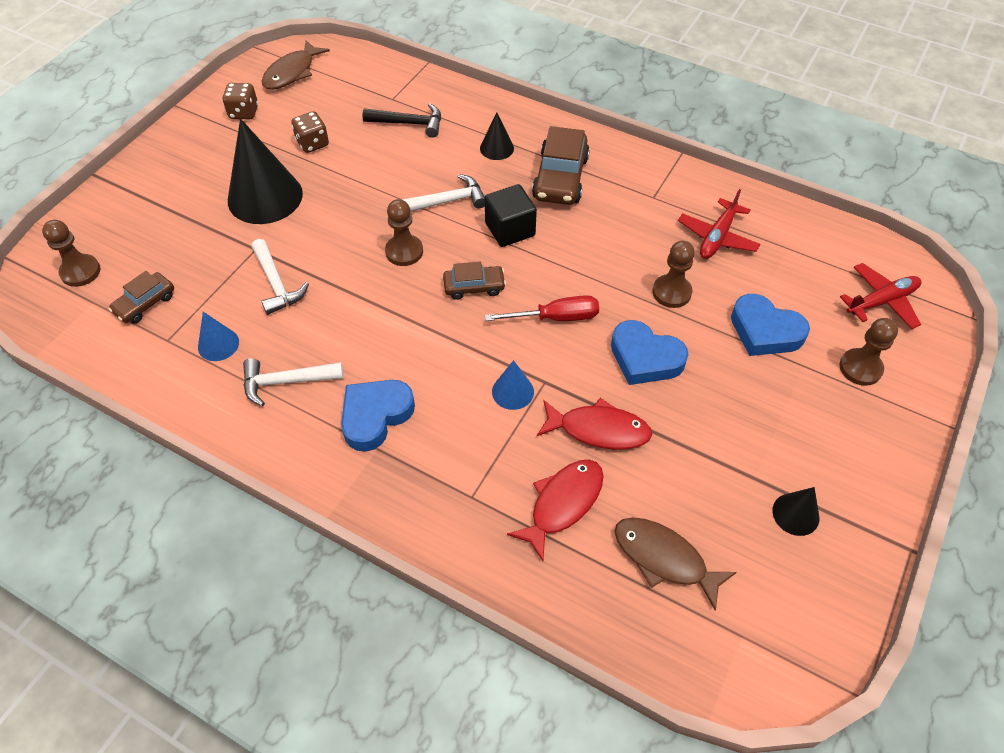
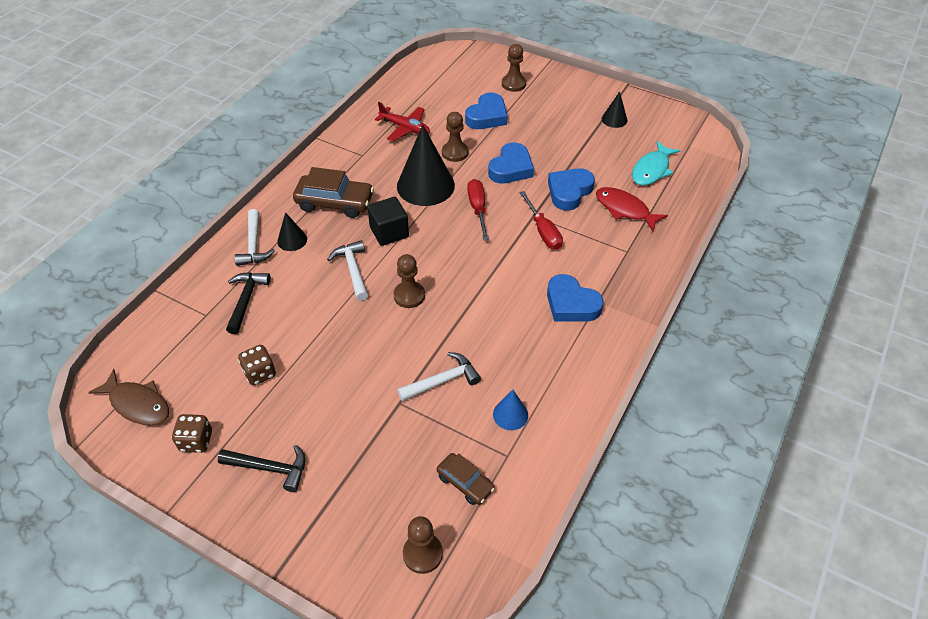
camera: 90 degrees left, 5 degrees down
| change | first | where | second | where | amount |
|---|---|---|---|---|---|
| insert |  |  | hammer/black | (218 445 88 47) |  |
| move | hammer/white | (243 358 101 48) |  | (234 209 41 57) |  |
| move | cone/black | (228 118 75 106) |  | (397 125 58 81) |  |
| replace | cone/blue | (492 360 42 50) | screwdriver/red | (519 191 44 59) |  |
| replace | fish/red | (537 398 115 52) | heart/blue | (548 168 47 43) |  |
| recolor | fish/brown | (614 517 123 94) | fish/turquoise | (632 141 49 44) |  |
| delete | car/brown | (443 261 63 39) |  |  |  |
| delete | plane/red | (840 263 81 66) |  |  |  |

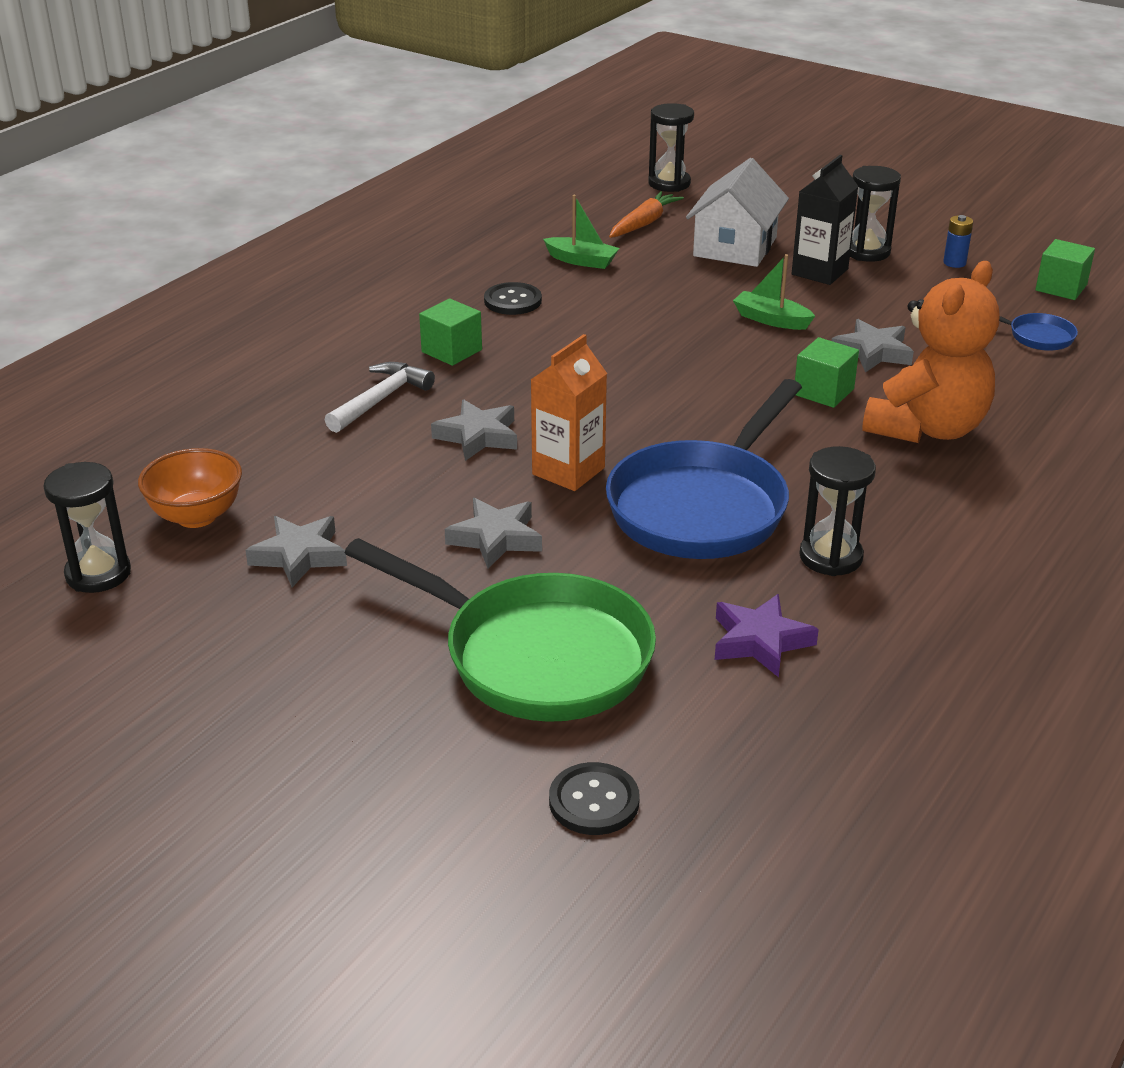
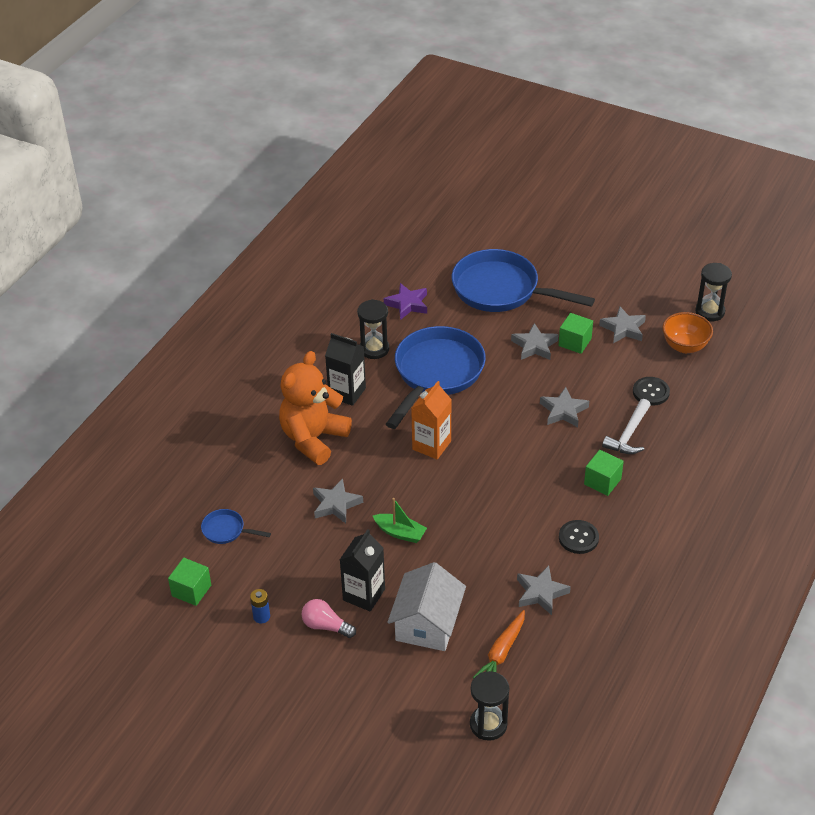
camera: 175 degrees right, 10 degrees up
| change | first | where | second | where | amount |
|---|---|---|---|---|---|
| replace | hourglass/black | (850 166 51 96) | light bulb/pink | (302 599 54 39) |  |
| insert |  |  | carton/black | (325 333 41 73) |  |
| move | carton/orange | (531 334 76 157) |  | (411 381 41 79) |  |
| recolor | pan/green | (345 538 311 184) | pan/blue | (452 249 143 63) |  |
| replace | boat/green | (543 195 76 74) | star/grey | (517 565 54 50) |  |
| move | cube/green | (795 337 64 71) |  | (558 313 35 41) |  |
| move | button/black | (549 762 91 73) |  | (633 377 37 29) |  |

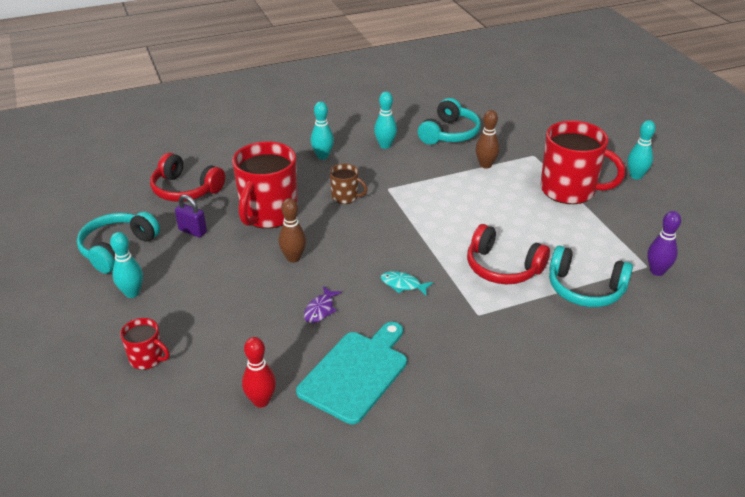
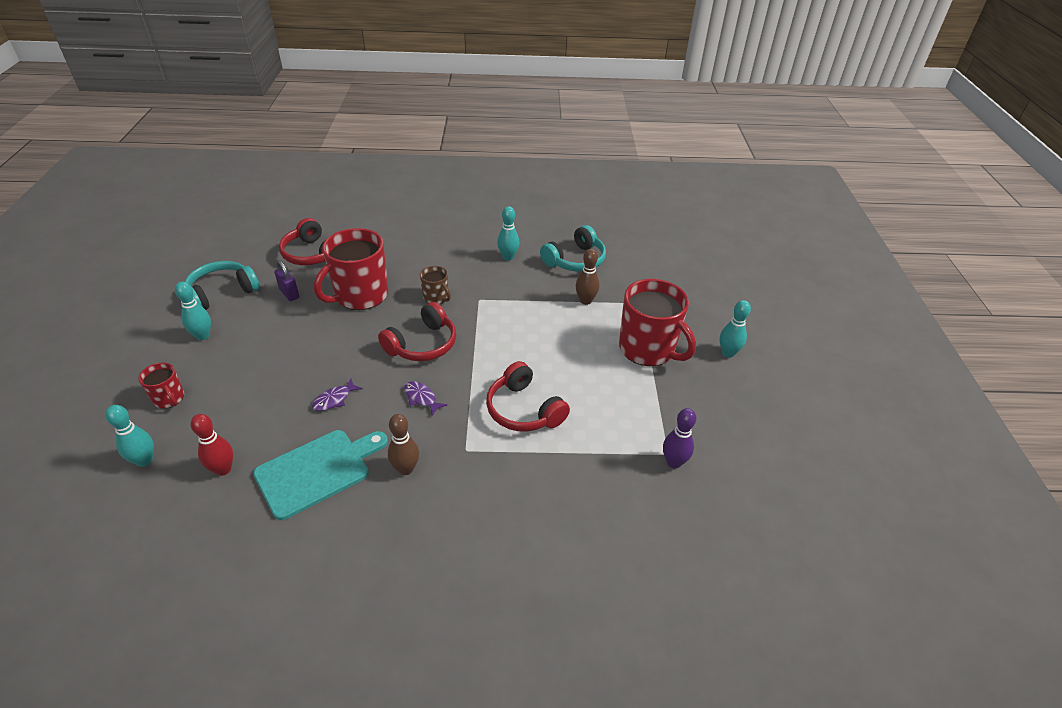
camera: 20 degrees right, 5 degrees up
| change | first | where | second | where | amount |
|---|---|---|---|---|---|
| move | bowling pin/turquoise | (311 101 23 59) |  | (105 405 49 62) |  |
| insert |  |  | headphones/red | (378 302 78 59) |  |
| move | bowling pin/brown | (279 198 27 65) |  | (388 414 31 61) |  |
| recolor | fish/turquoise | (381 271 52 25) | fish/purple | (404 381 43 35) |  |
| delete | headphones/turquoise | (549 246 84 61) |  |  |  |

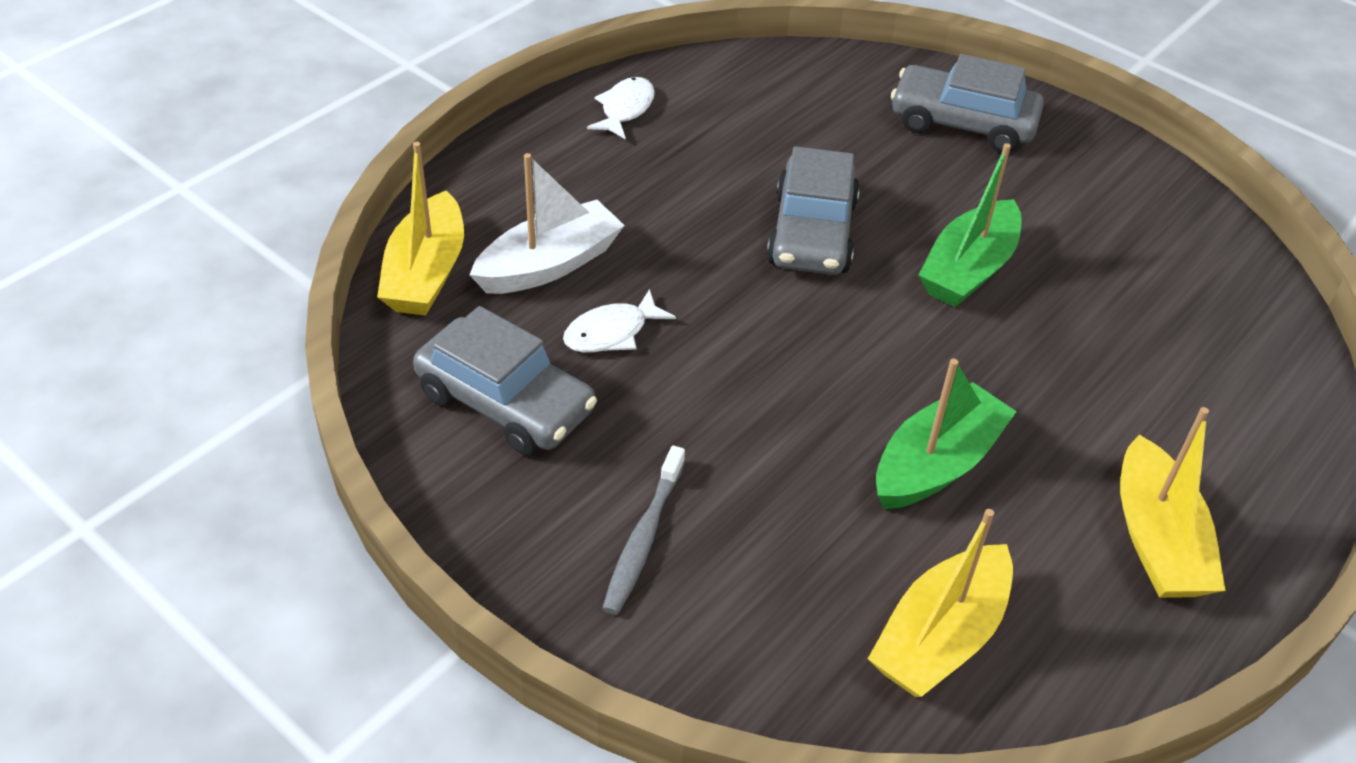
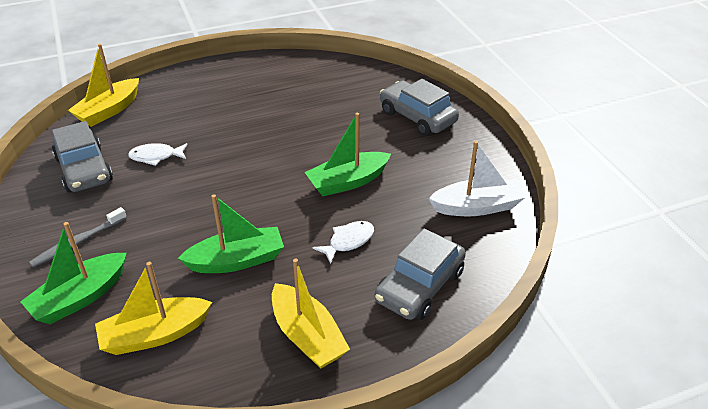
camera: 30 degrees right, 5 degrees down
| change | first | where | second | where | amount |
|---|---|---|---|---|---|
| insert |  |  | boat/green | (20 222 107 102) |  |
| rotate | boat/yellow | (1120 407 106 191) |  | (272 259 78 110) | 60 degrees counterclockwise |
| move | fish/white | (587 77 68 62) |  | (313 221 61 43) |  |
| move | car/grey | (767 146 93 129) |  | (375 228 91 92) |  |
| move | boat/white | (470 153 155 141) |  | (428 141 97 75) |  |

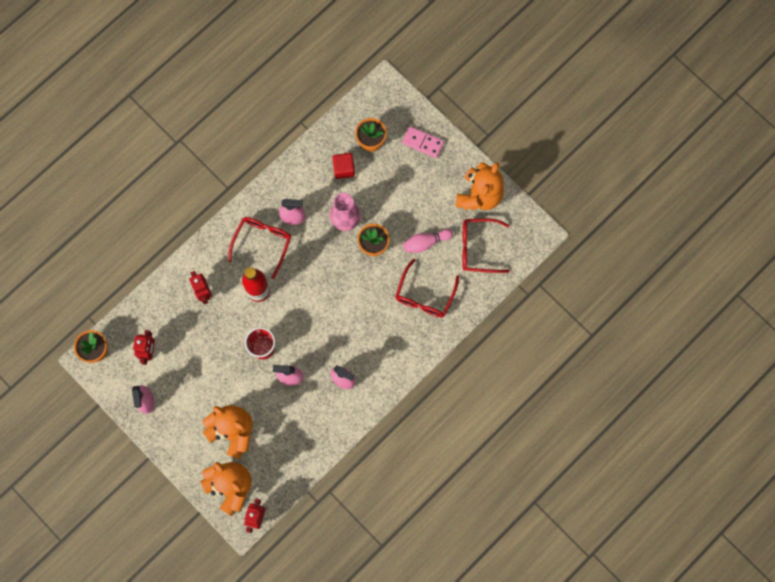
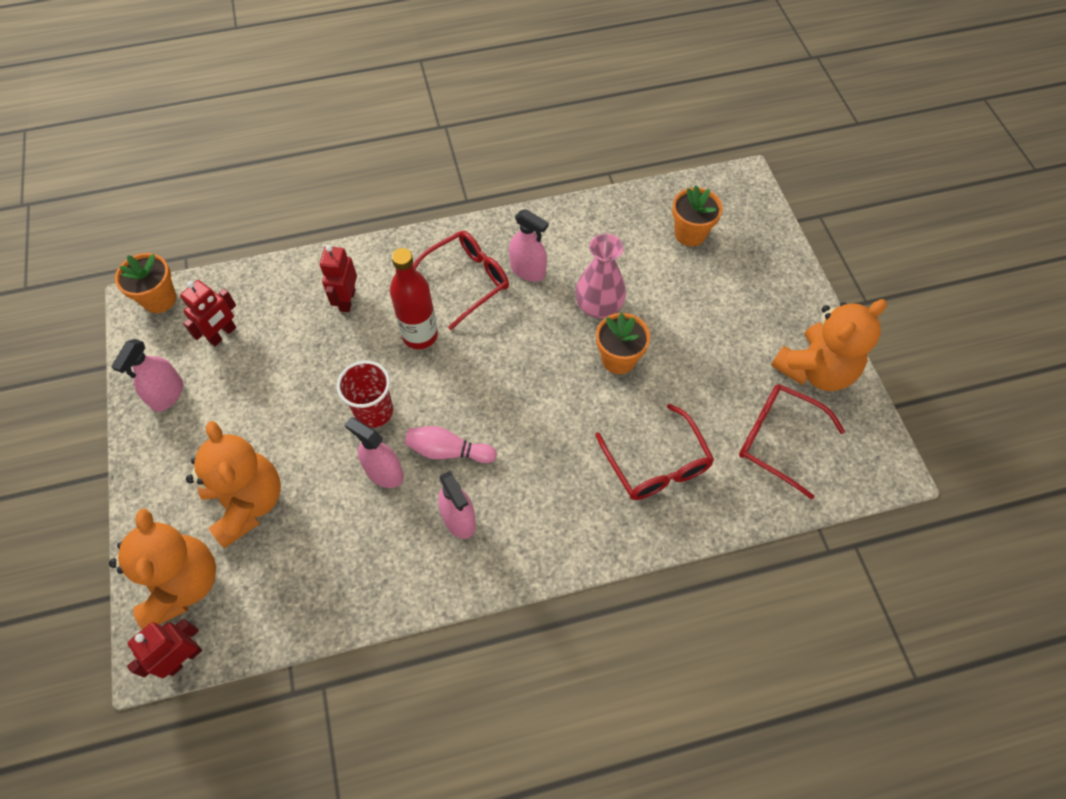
camera: 30 degrees right, 15 degrees down
| change | first | where | second | where | amount |
|---|---|---|---|---|---|
| move | bowling pin/pink | (403 229 50 24) |  | (405 426 92 37) |  |
| rotate | glasses/red | (395 259 64 58) |  | (595 404 119 96) | 75 degrees counterclockwise |
| delete | cube/red | (332 153 23 26) |  |  |  |
| delete | domino/pink | (402 127 42 31) |  |  |  |

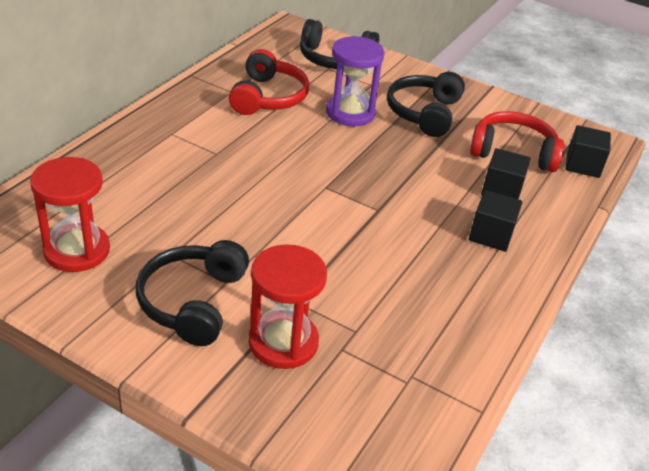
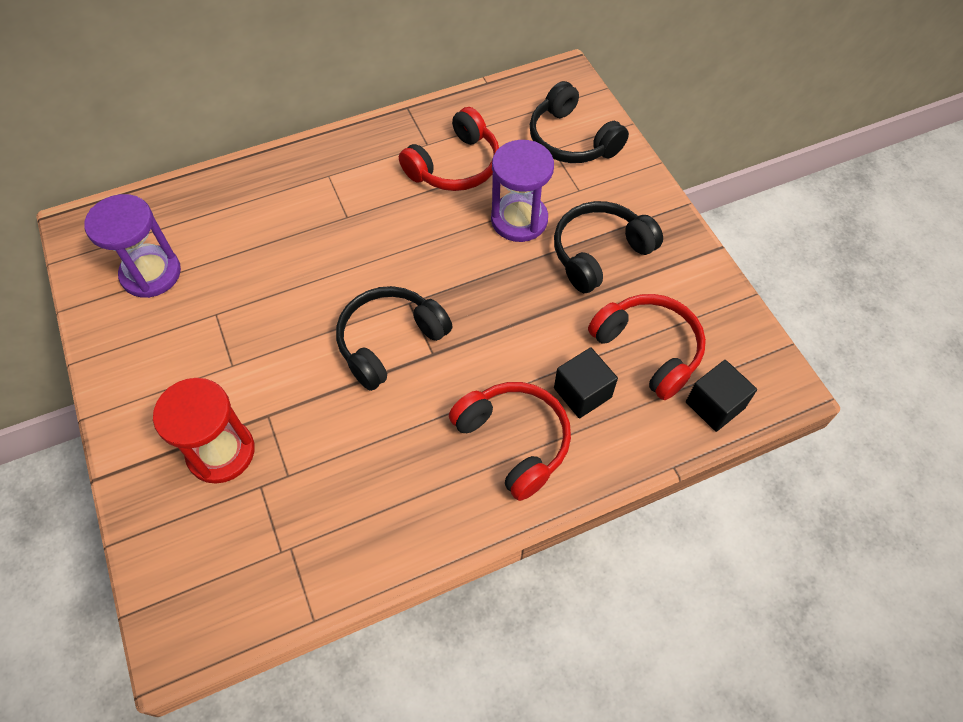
camera: 40 degrees right, 20 degrees up
| change | first | where | second | where | amount |
|---|---|---|---|---|---|
| recolor | hourglass/red | (30 157 80 115) | hourglass/purple | (84 194 97 104) |  |
| move | headphones/black | (136 240 113 106) |  | (336 286 117 105) |  |
| replace | cube/black | (469 190 53 62) | headphones/red | (449 382 122 119) |  |

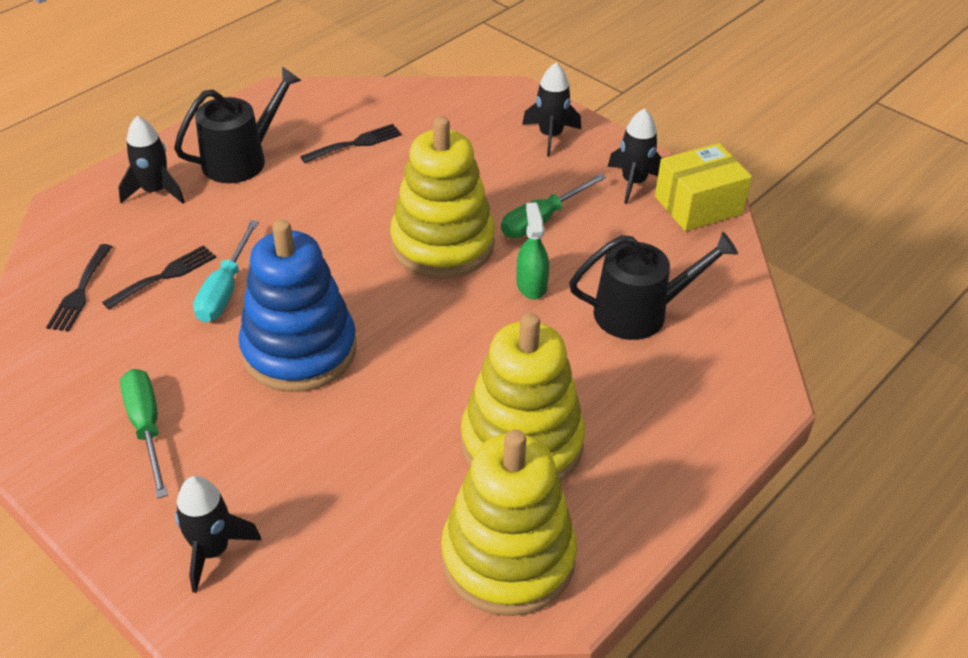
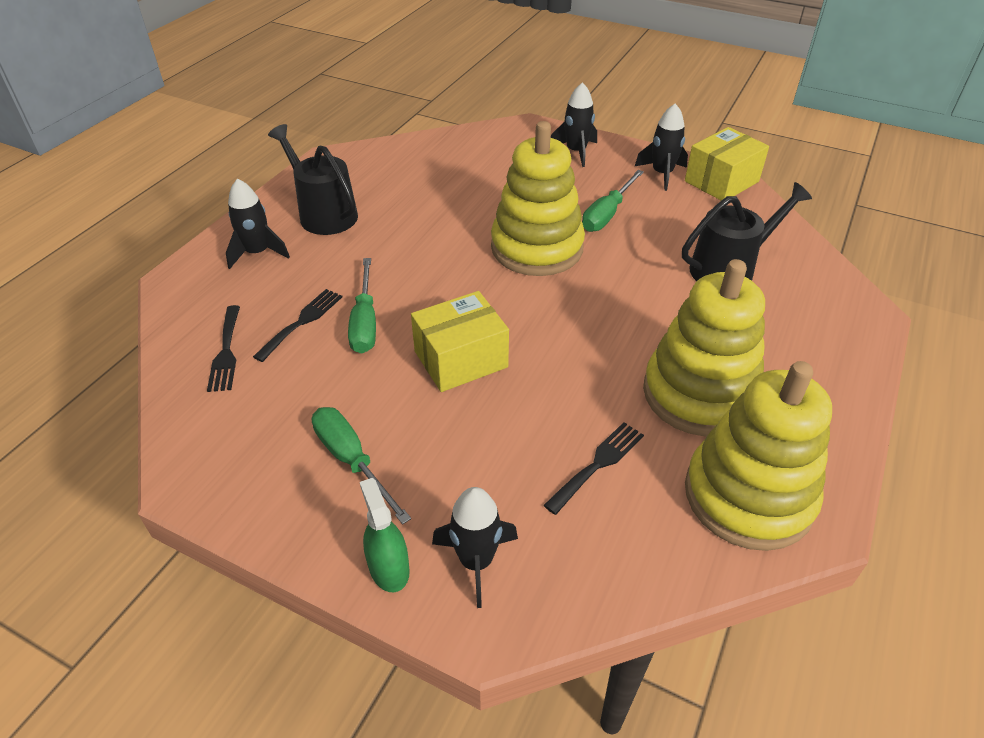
camera: 15 degrees left, 0 degrees up
| change | first | where | second | where | amount |
|---|---|---|---|---|---|
| rotate | watering can/black | (174 67 128 116) |  | (268 124 90 111) | 75 degrees counterclockwise |
| recolor | screwdriver/turquoise | (193 220 66 102) | screwdriver/green | (348 258 28 95) |  |
| move | spray bottle/green | (516 202 33 97) |  | (360 478 50 114) |  |
| replace | stacking toy/blue | (239 219 117 173) | box/yellow | (411 291 98 101) |  |
| move | fork/black | (300 124 102 39) |  | (543 422 101 93) |  |

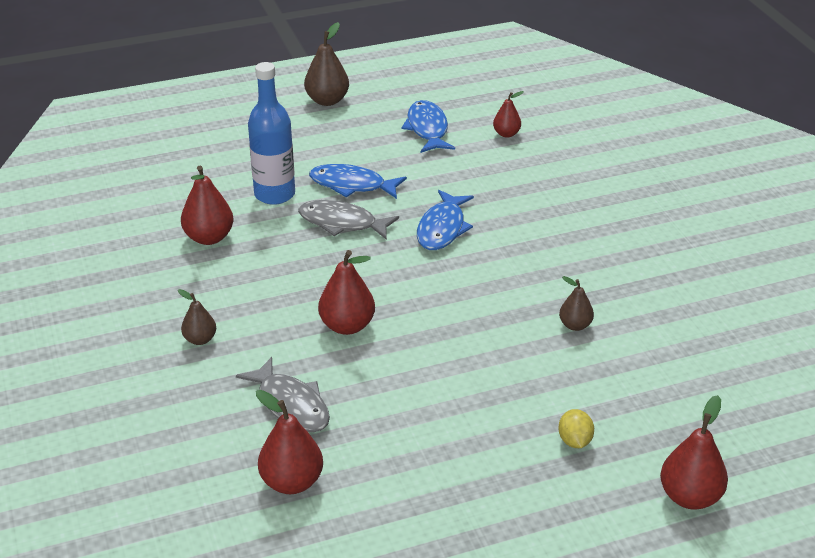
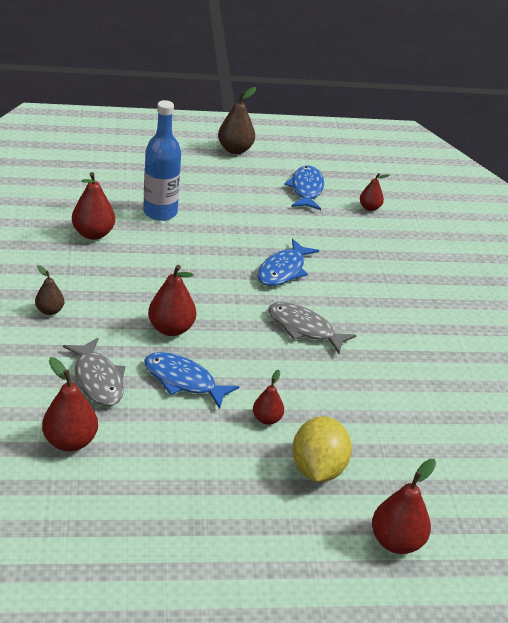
camera: 10 degrees right, 0 degrees up
| change | first | where | second | where | amount |
|---|---|---|---|---|---|
| move | fish/blue | (309 164 98 35) |  | (144 352 96 57) |  |
| insert |  |  | pear/red | (253 370 31 55) |  |
| move | fish/grey | (298 200 101 40) |  | (268 302 89 52) |  |
| resize | lemon/yellow | (558 409 36 39) |  | (292 416 60 66) | x1.90 |
| delete | pear/brown | (559 276 35 55) |  |  |  |

